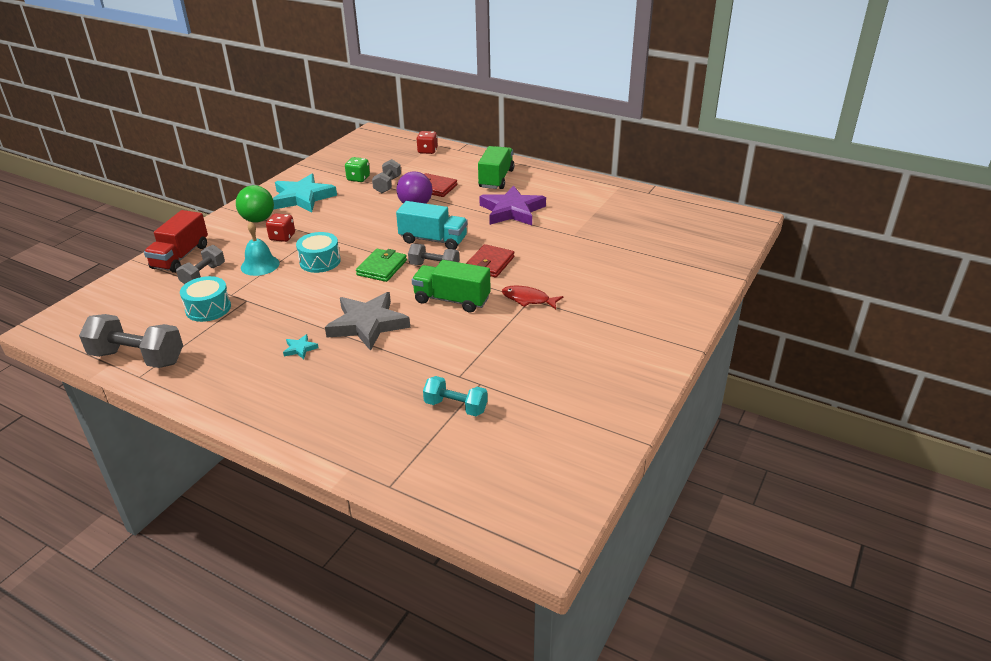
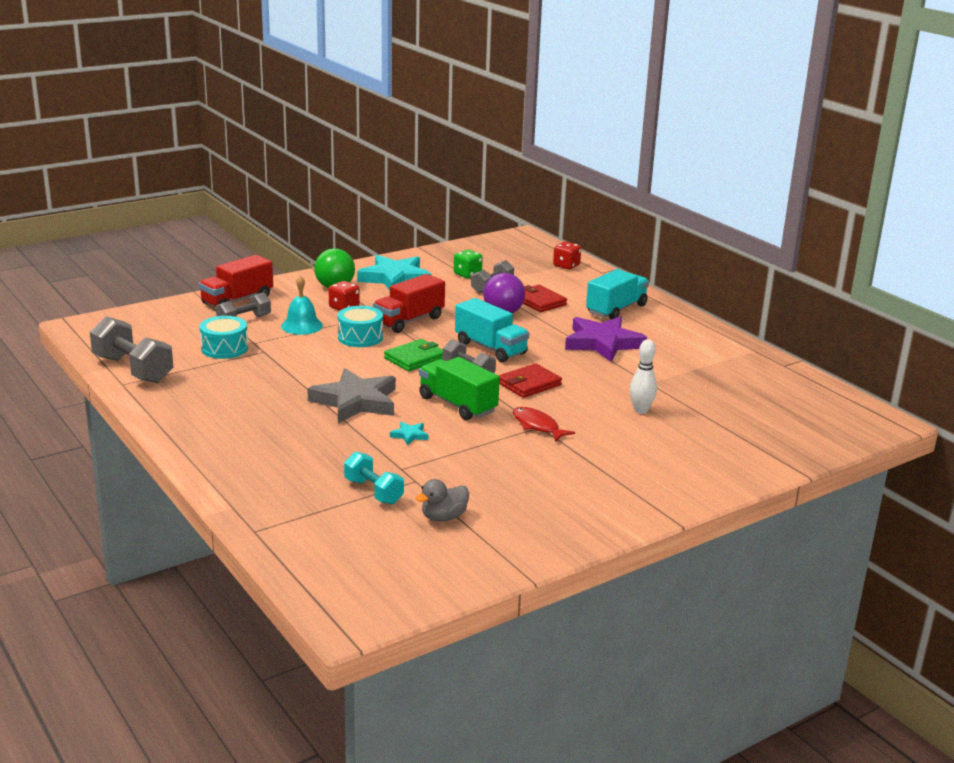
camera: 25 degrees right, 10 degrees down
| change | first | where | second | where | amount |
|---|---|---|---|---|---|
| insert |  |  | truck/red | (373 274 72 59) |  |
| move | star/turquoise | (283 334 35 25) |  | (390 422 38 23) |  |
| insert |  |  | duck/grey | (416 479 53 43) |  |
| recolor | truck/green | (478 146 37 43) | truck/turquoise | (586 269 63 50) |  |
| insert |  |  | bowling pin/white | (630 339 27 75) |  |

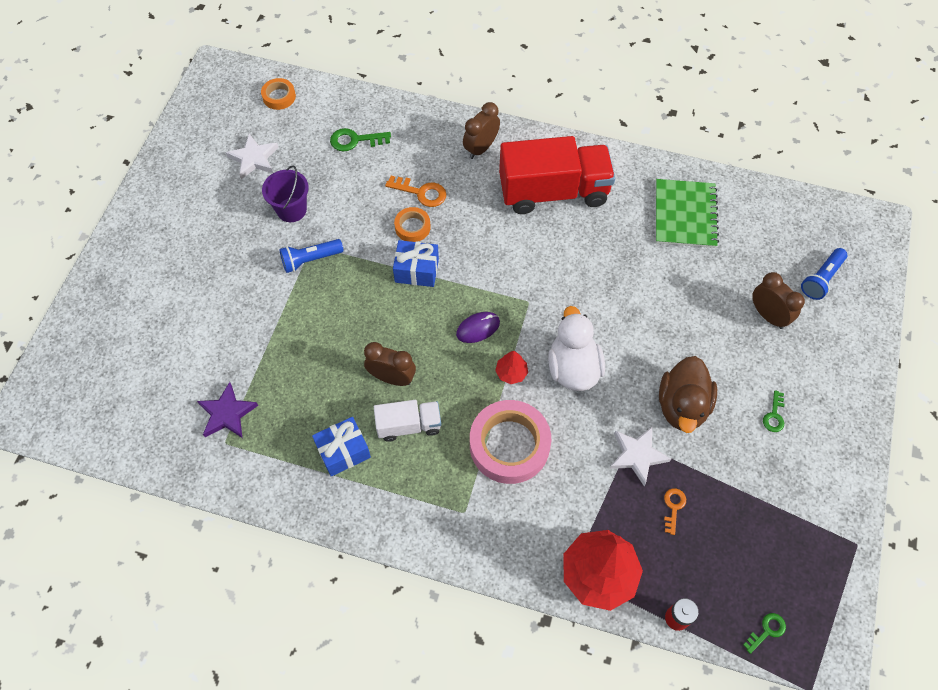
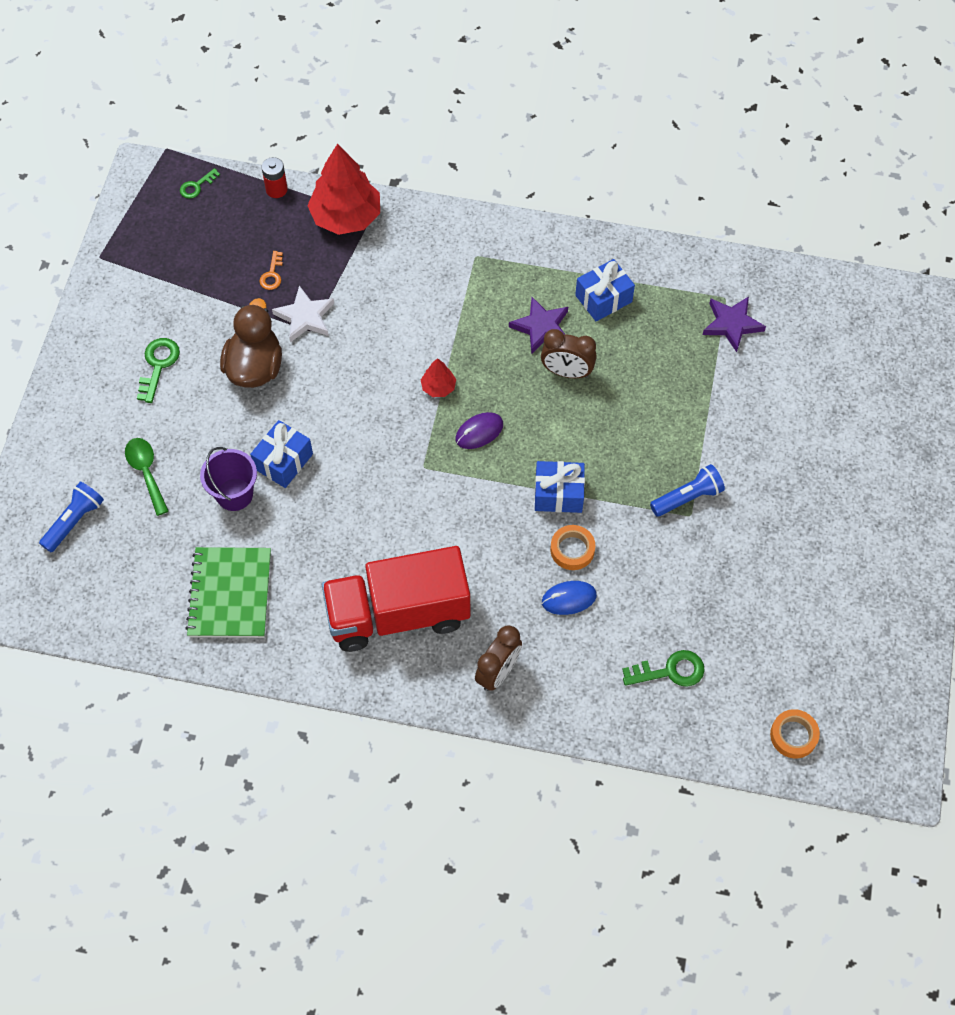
camera: 175 degrees right, 0 degrees up
| change | first | where | second | where | amount |
|---|---|---|---|---|---|
| replace | clock/brown | (752 272 53 57) | spoon/green | (125 438 44 78) |  |
| resize | key/green | (763 390 22 42) |  | (137 338 43 65) | x1.57 |
| move | bucket/purple | (262 166 47 56) |  | (200 447 57 64) |  |
| insert |  |  | gift/blue | (250 420 63 68) |  |
| replace | truck/white | (374 400 67 42) | star/purple | (509 297 59 57) |  |
| replace | key/orange | (385 176 61 31) | mouse/blue | (542 581 55 34) |  |
| delete | star/white | (226 134 53 45) |  |  |  |
| delete | tape/pink | (470 400 81 84) |  |  |  |
| delete | duck/white | (548 306 57 85) |  |  |  |

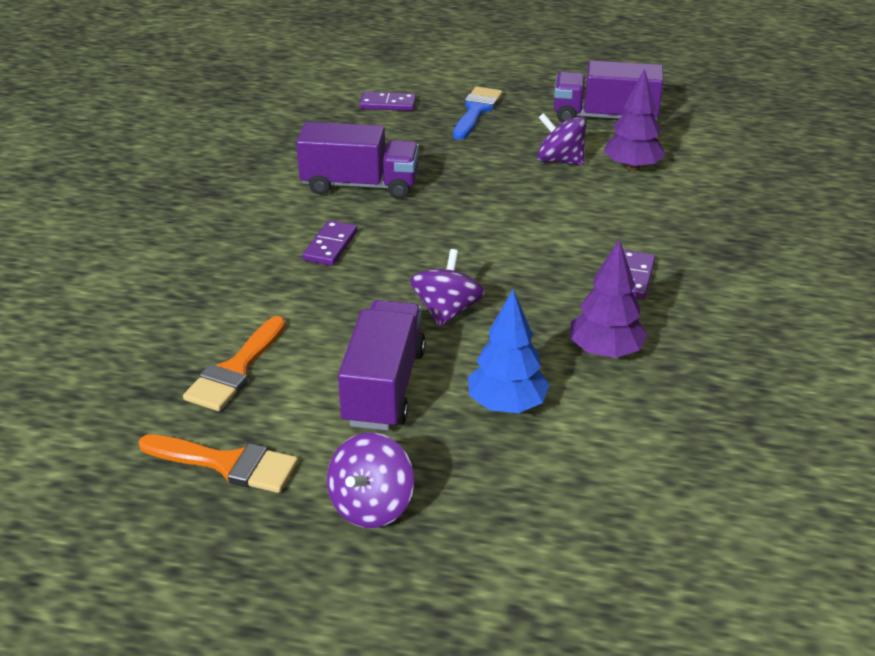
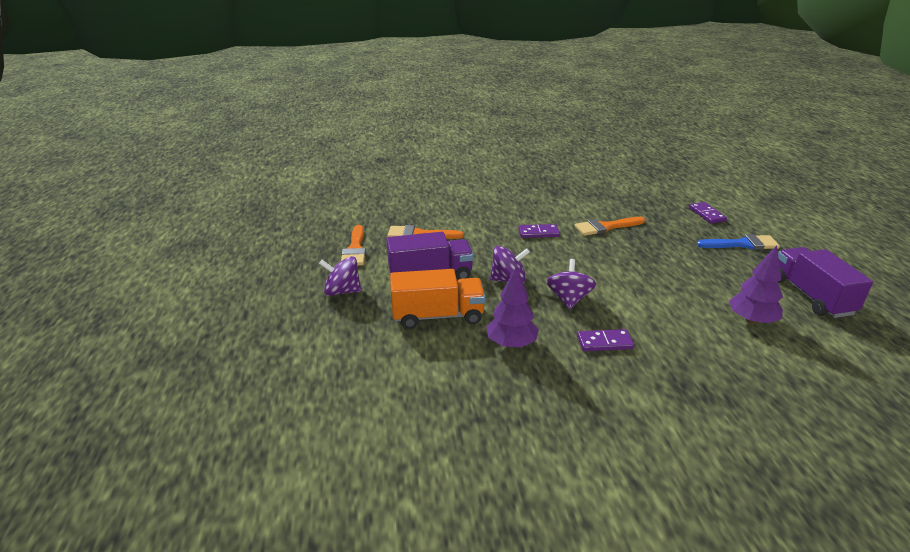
camera: 70 degrees right, 5 degrees down
| change | first | where | second | where | amount |
|---|---|---|---|---|---|
| replace | tree/blue | (468 290 82 123) | truck/orange | (390 269 96 60) |  |
| move | spinning top/purple | (537 113 50 52) |  | (546 259 50 50) |  |
| replace | truck/purple | (296 122 123 77) | brush/orange | (574 217 71 19) |  |

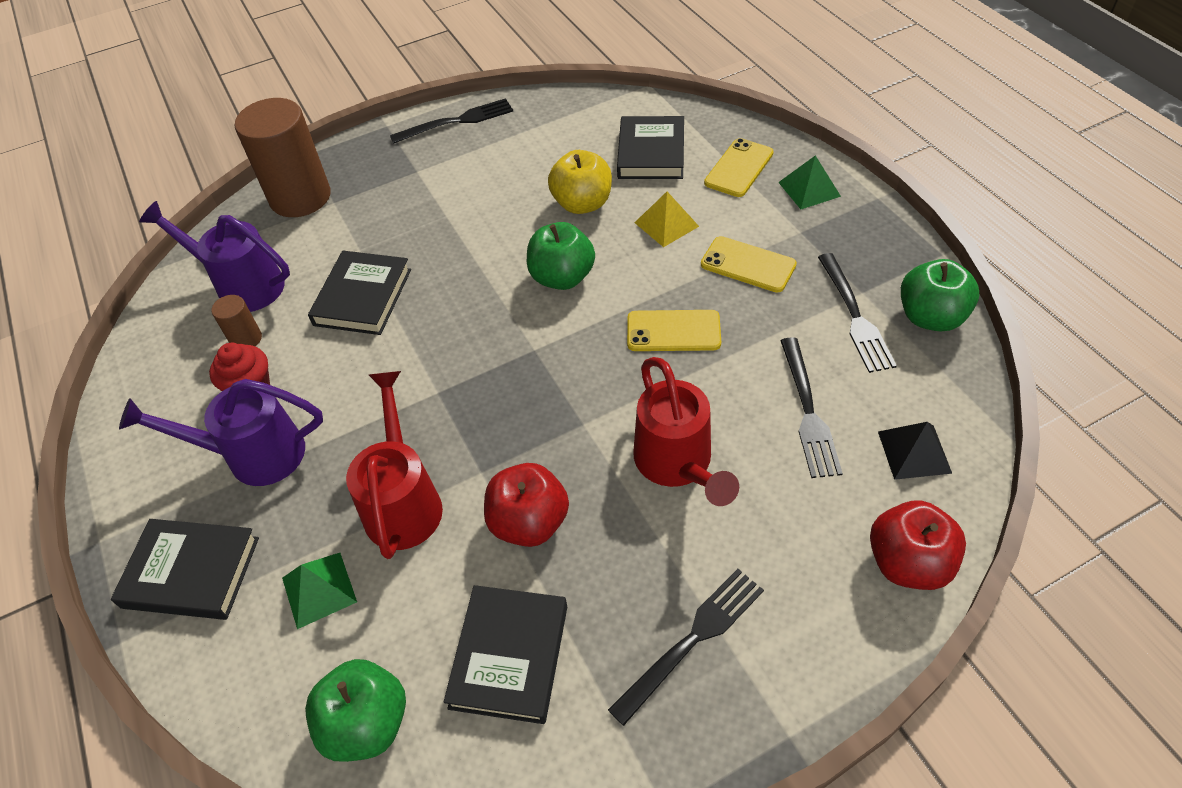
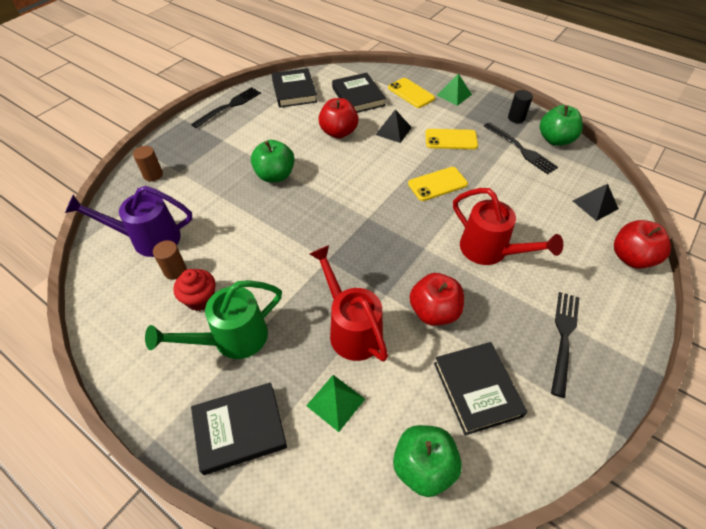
camera: 30 degrees left, 0 degrees up
| change | first | where | second | where | amount |
|---|---|---|---|---|---|
| resize | cylinder/brown | (235 98 96 119) |  | (133 146 30 35) | x0.45 |
| recolor | watering can/purple | (119 379 204 107) | watering can/green | (145 280 137 79) |  |
| move | apple/green | (527 222 68 68) |  | (251 140 44 42) |  |
| move | book/black | (308 251 103 84) |  | (272 68 45 40) |  |
| recolor | apple/yellow | (548 150 64 64) | apple/red | (318 98 41 40) |  |
| recolor | pyramid/yellow | (634 192 65 55) | pyramid/black | (376 109 36 34) |  |
| rotate | phone/yellow | (704 138 70 59) |  | (388 78 47 30) | 45 degrees counterclockwise |
| insert |  |  | cylinder/black | (508 90 25 33) |  |
| delete | fork/black | (780 337 63 141) |  |  |  |

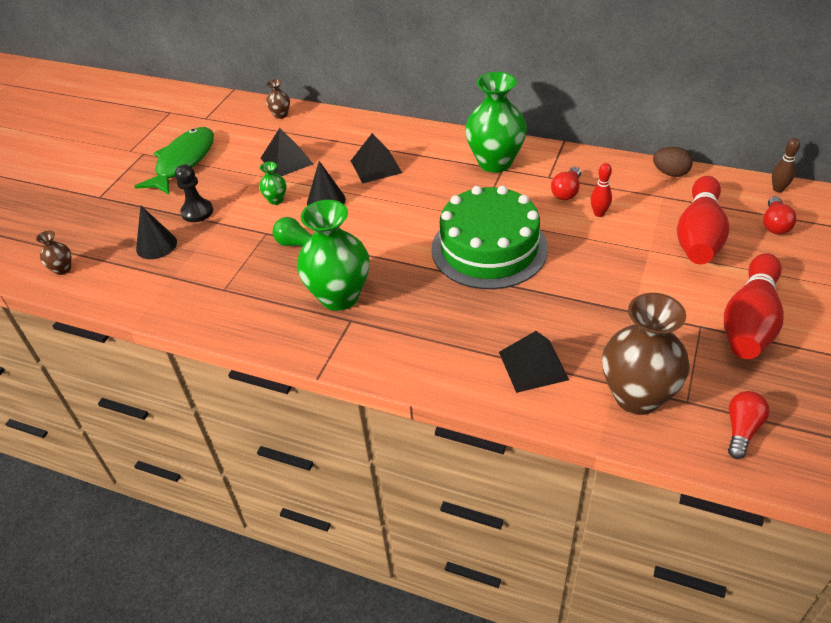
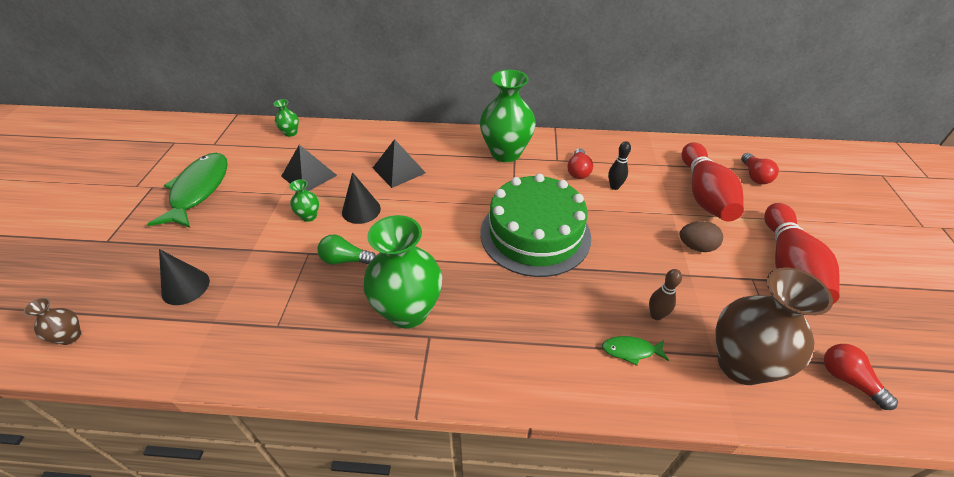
camera: 20 degrees left, 0 degrees up
| change | first | where | second | where | amount |
|---|---|---|---|---|---|
| recolor | vase/brown | (266 79 24 40) | vase/green | (274 99 25 38) |  |
| replace | pyramid/black | (499 331 70 62) | fish/green | (602 336 67 30) |  |
| recolor | bowling pin/red | (591 163 21 54) | bowling pin/black | (608 141 23 49) |  |
| move | bowling pin/brown | (772 138 28 55) |  | (649 269 33 51) |  |
| move | egg/brown | (653 147 40 30) |  | (680 221 43 31) |  |
| rotate | light bulb/red | (728 391 42 68) |  | (824 344 74 66) | 45 degrees counterclockwise |
| delete | pawn/black | (175 165 38 57) |  |  |  |

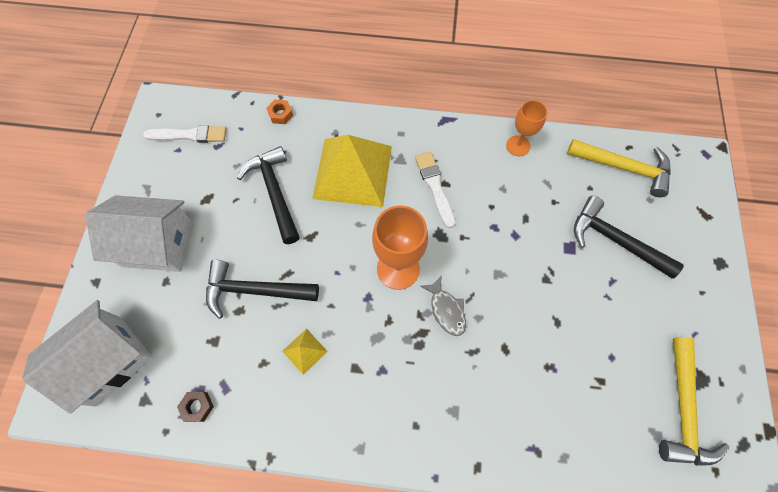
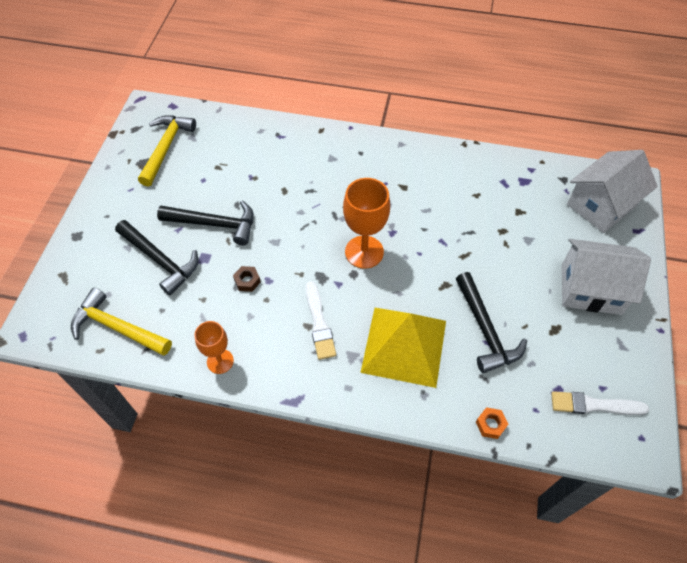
camera: 175 degrees left, 10 degrees down
| change | first | where | second | where | amount |
|---|---|---|---|---|---|
| move | hammer/black | (206 260 113 59) |  | (157 200 97 45) |  |
| move | nut/brown | (177 392 37 30) |  | (233 266 28 26) |  |
| delete | pyramid/yellow | (282 329 46 46) |  |  |  |
| delete | fish/grey | (420 276 46 60) |  |  |  |

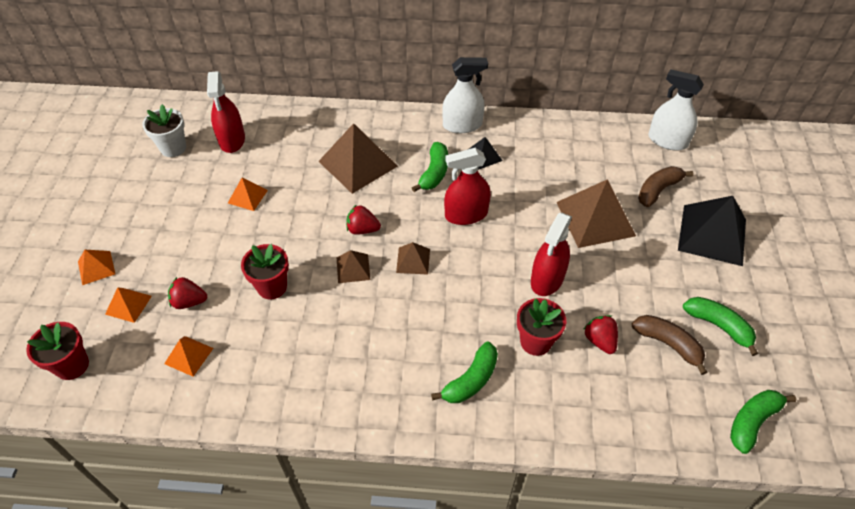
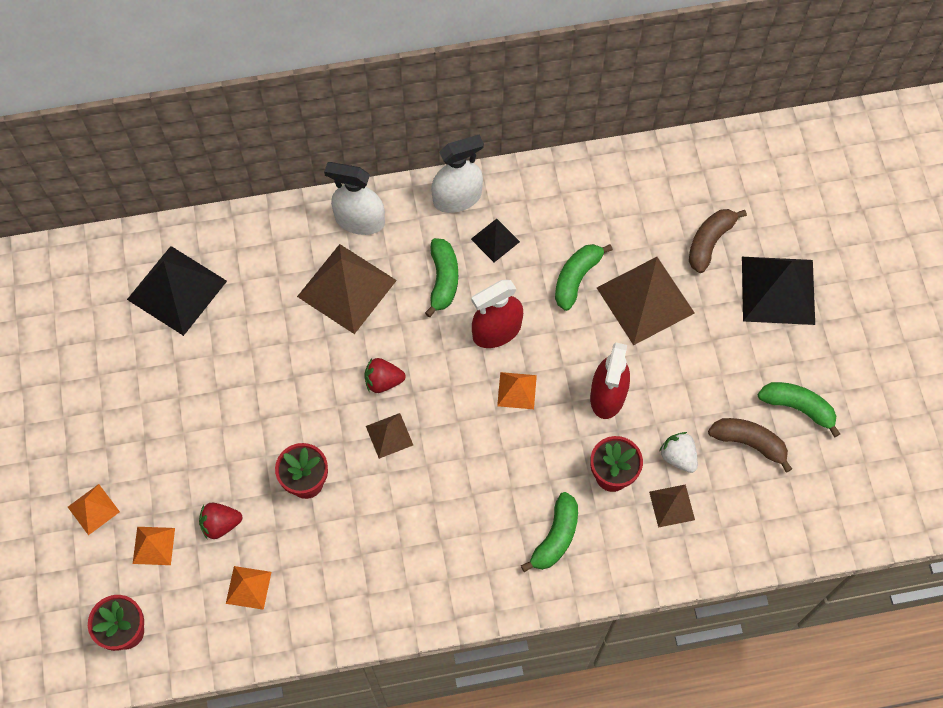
camera: 15 degrees left, 15 degrees up
| change | first | where | second | where | amount |
|---|---|---|---|---|---|
| replace | spray bottle/red | (207 71 38 82) | pyramid/black | (127 246 100 90) |  |
| move | spray bottle/white | (648 69 56 82) |  | (324 162 61 73) |  |
| move | pyramid/orange | (228 178 40 33) |  | (497 372 40 37) |  |
| move | banana/green | (730 390 66 64) |  | (555 244 58 67) |  |
| move | pyramid/brown | (396 242 34 33) |  | (649 484 46 44) |  |
| recolor | strawberry/red | (583 315 35 39) | strawberry/white | (659 432 39 41) |  |
| delete | flower pot/white | (142 104 44 53) |  |  |  |

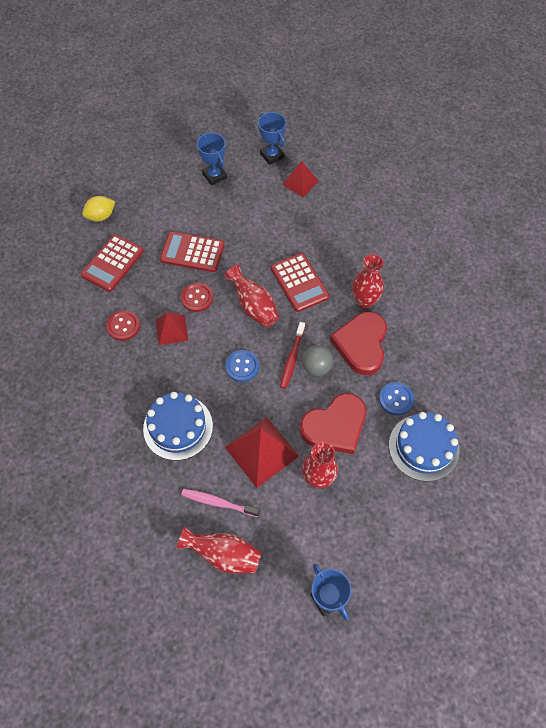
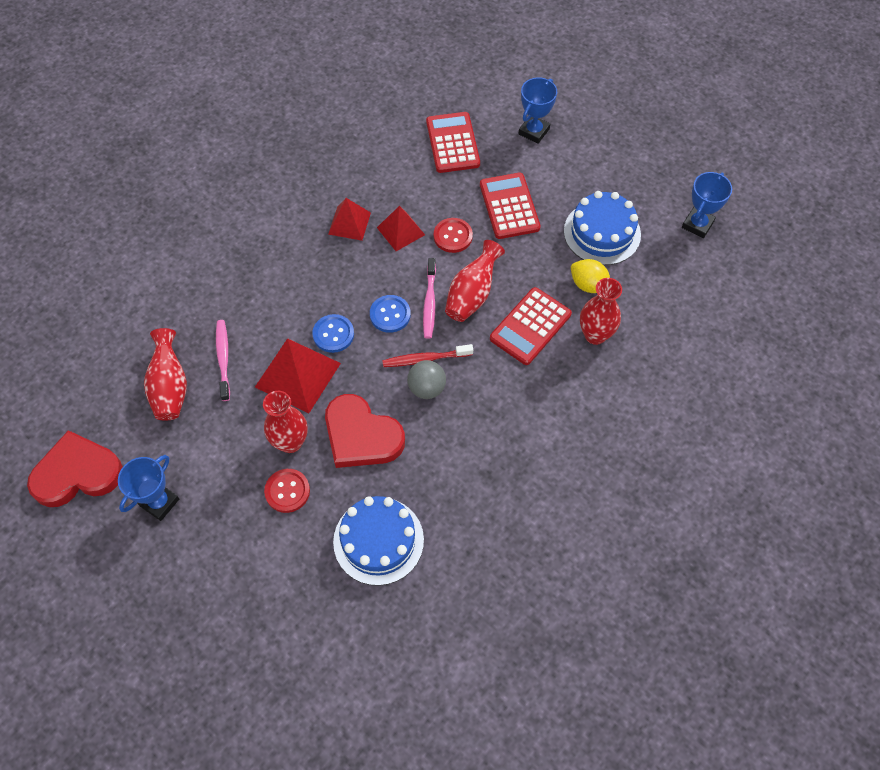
camera: 65 degrees right, 0 degrees up
| change | first | where | second | where | amount |
|---|---|---|---|---|---|
| move | heart/red | (330 312 57 63) |  | (27 430 96 77) |  |
| move | button/red | (106 310 34 31) |  | (264 469 46 44) |  |
| move | button/blue | (379 382 35 33) |  | (312 314 42 39) |  |
| move | pyramid/red | (282 161 37 36) |  | (328 198 43 43) |  |
| insert |  |  | toothbrush/pink | (423 258 13 81) |  |
| rotate | calculator/red | (81 234 63 58) |  | (426 112 54 61) | 75 degrees clockwise |
| move | trophy/blue | (197 133 30 53) |  | (518 77 39 67) |  |
| move | cake/blue | (143 392 70 69) |  | (564 191 77 74) |  |
| move | lemon/yellow | (82 196 33 25) |  | (571 259 39 34) |  |
| move | vase/red | (352 254 32 55) |  | (580 278 42 67) |  |

